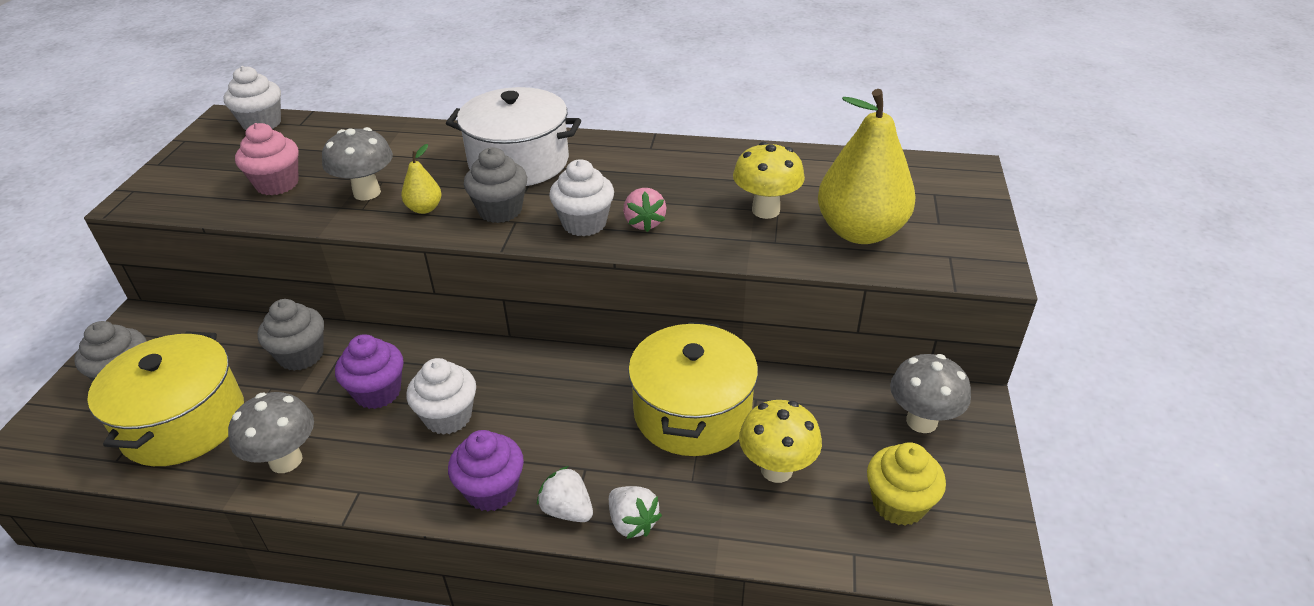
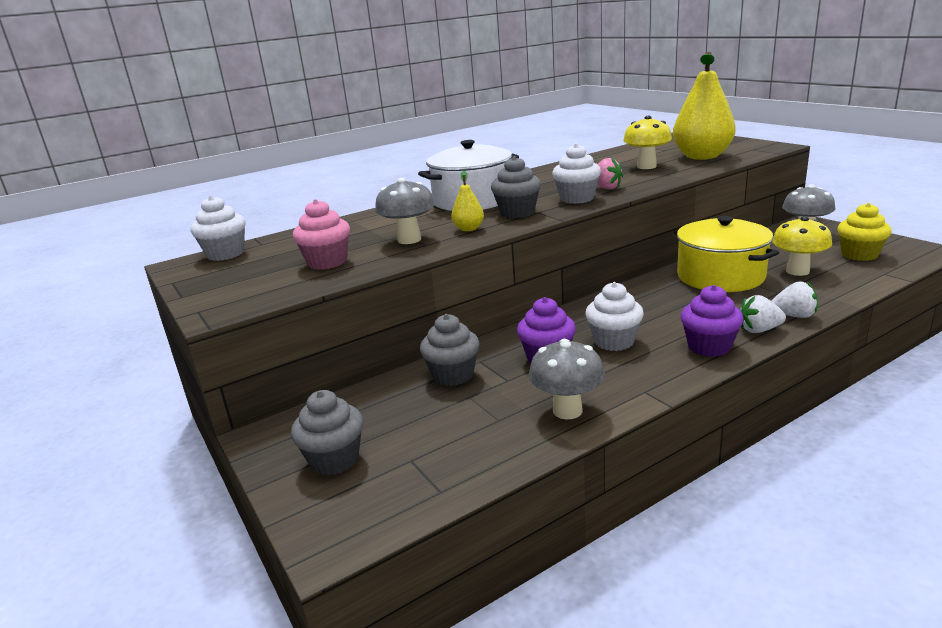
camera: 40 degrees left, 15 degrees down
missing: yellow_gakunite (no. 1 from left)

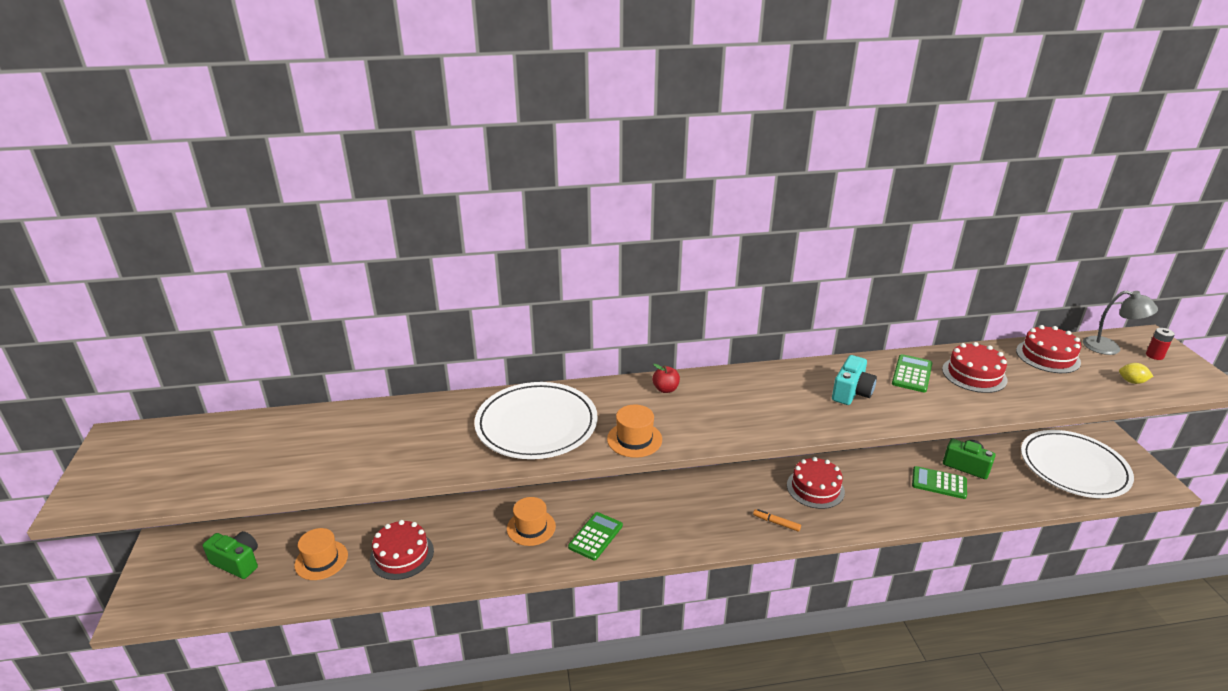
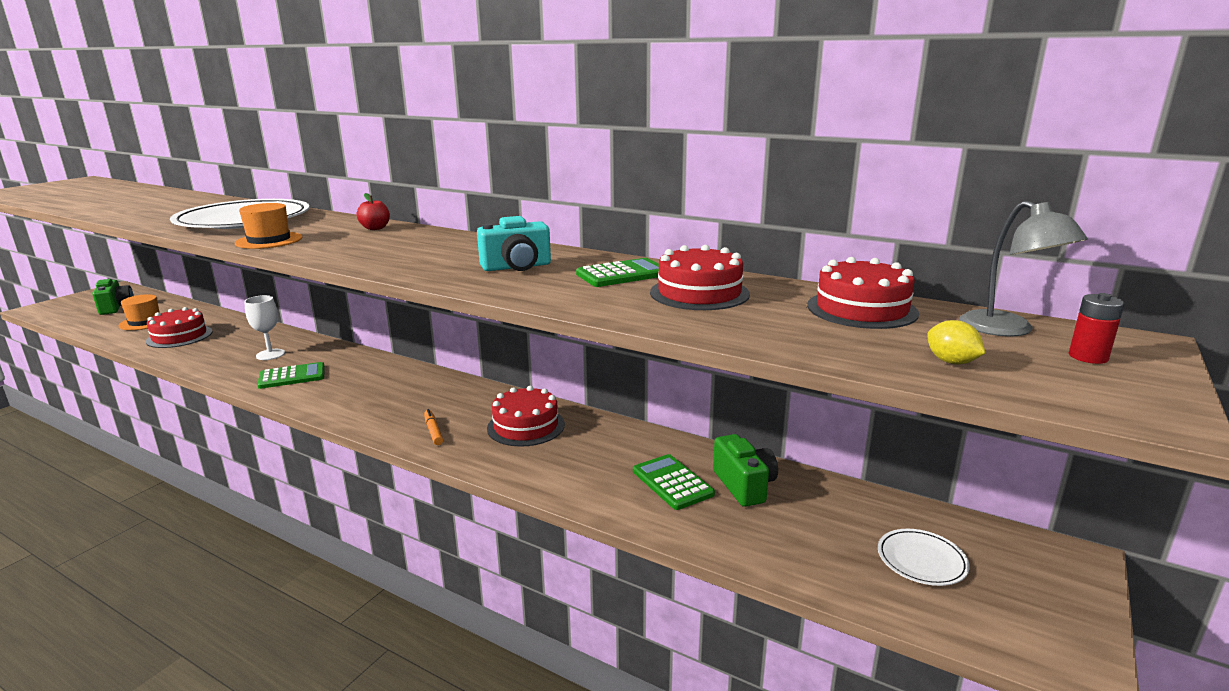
camera: 40 degrees right, 10 degrees down
exchanged: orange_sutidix (no. 2 from left) to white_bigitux
size: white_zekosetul (no. 2 from left) x0.44

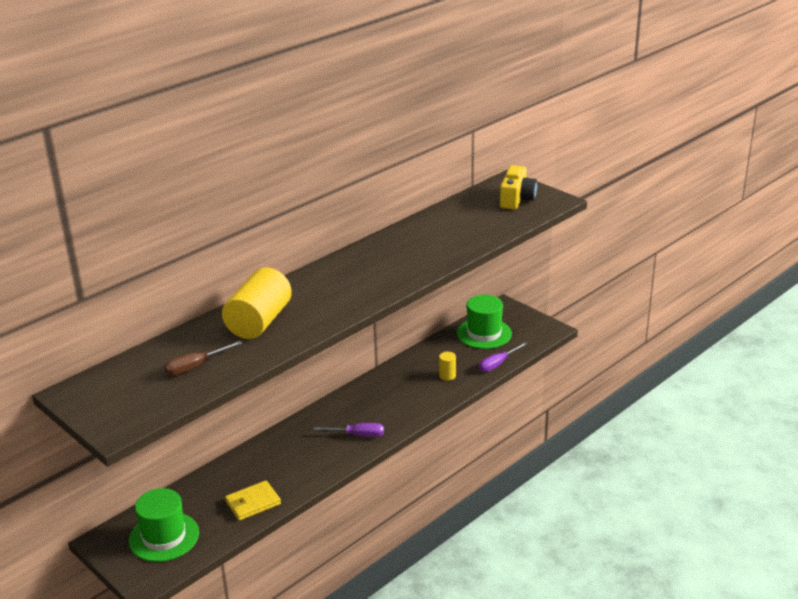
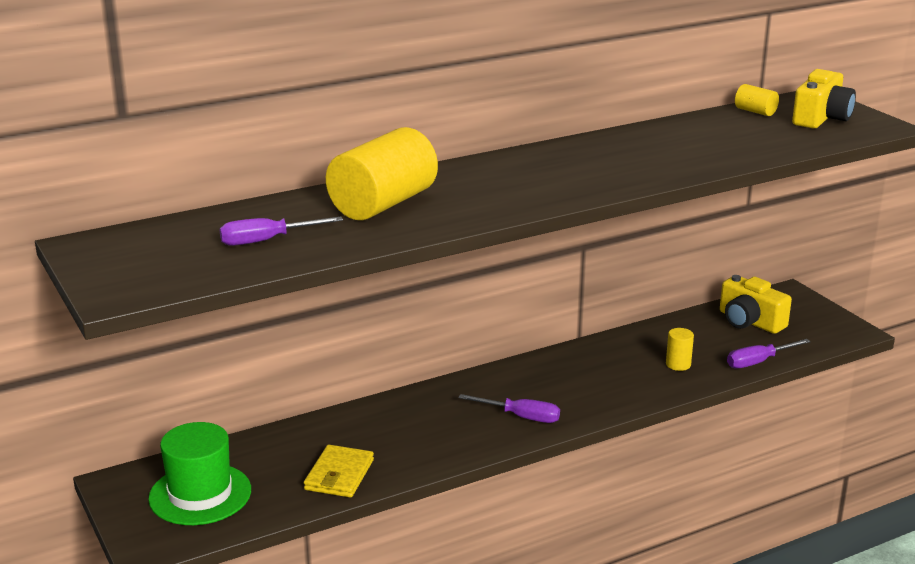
camera: 15 degrees right, 5 degrees down
appeared: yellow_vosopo (no. 3 from left)
exchanged: green_sutidix (no. 2 from left) to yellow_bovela (no. 1 from left)
colour: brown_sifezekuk to purple_sifezekuk (no. 1 from left)
spun: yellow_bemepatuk 60 degrees counterclockwise

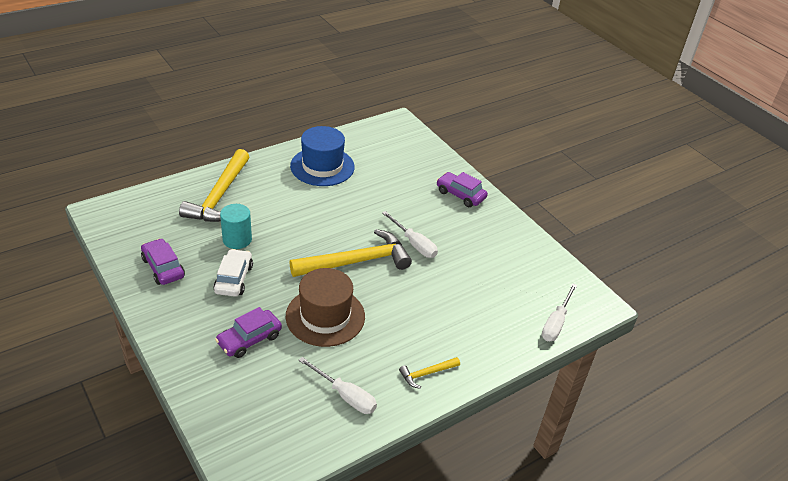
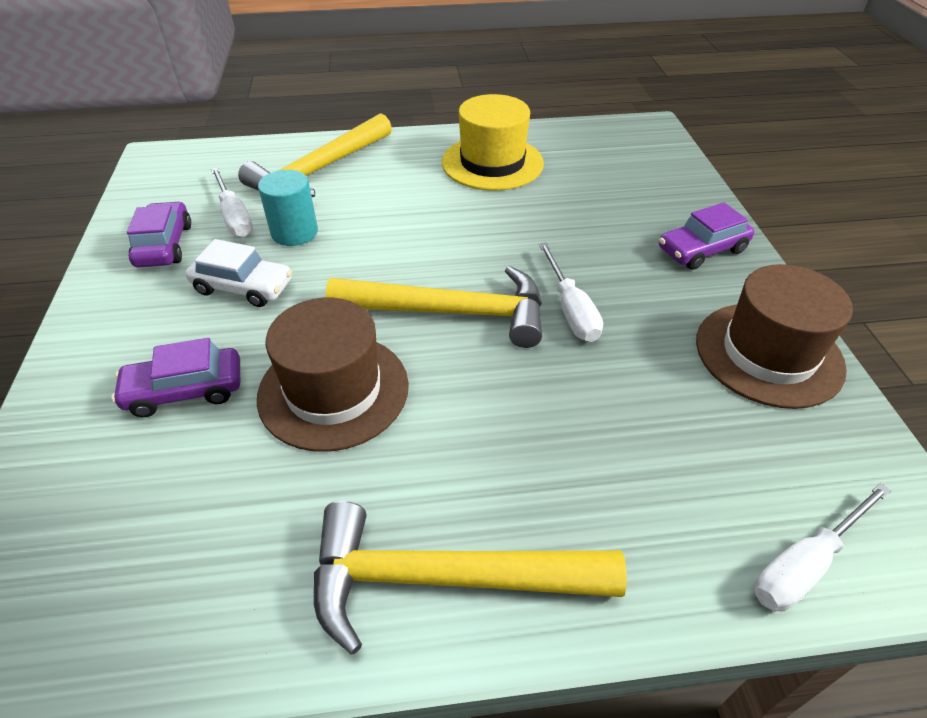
camera: 30 degrees right, 5 degrees up
appeared: brown_sutidix (no. 2 from left)
relocated: white_sifezekuk (no. 1 from left)
colour: blue_sutidix to yellow_sutidix
spun: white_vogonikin 75 degrees clockwise; purple_vogonikin (no. 3 from left) 90 degrees counterclockwise
size: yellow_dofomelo (no. 3 from left) x2.20

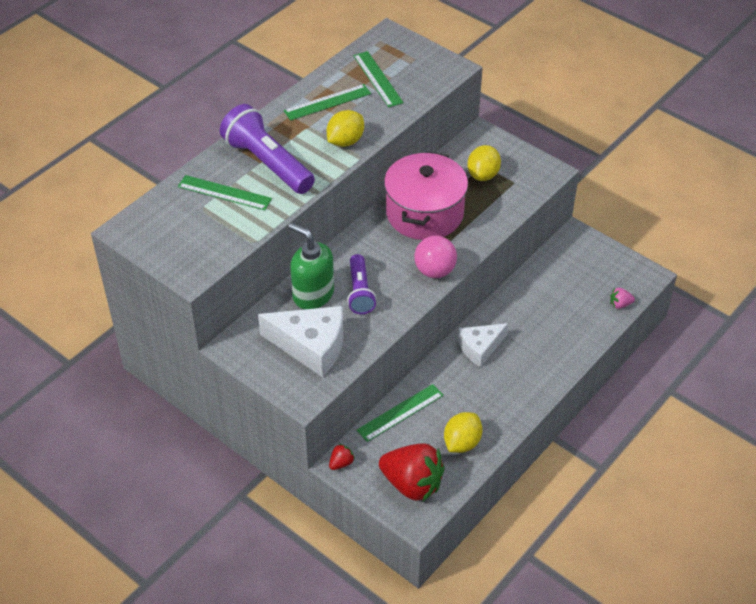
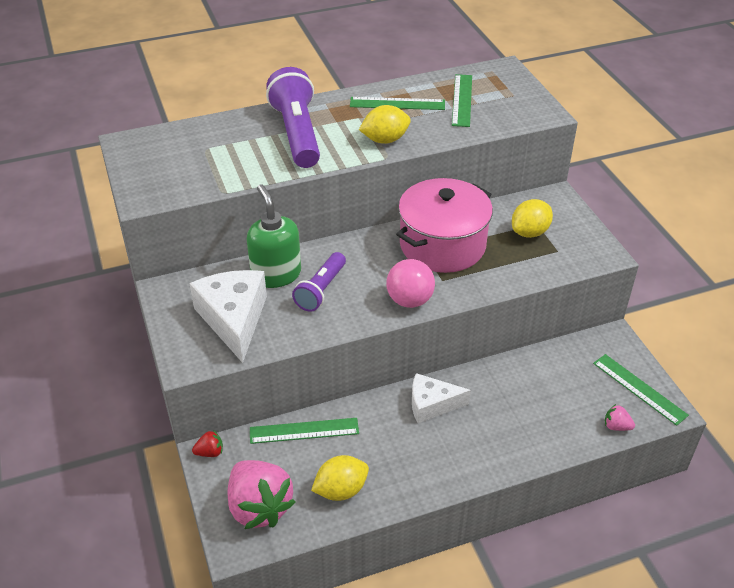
camera: 30 degrees right, 5 degrees down
relocated: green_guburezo (no. 1 from left in the first image) to green_guburezo (no. 4 from left)
colour: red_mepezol (no. 2 from left) to pink_mepezol (no. 1 from left)
spun: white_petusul (no. 1 from left) 150 degrees counterclockwise

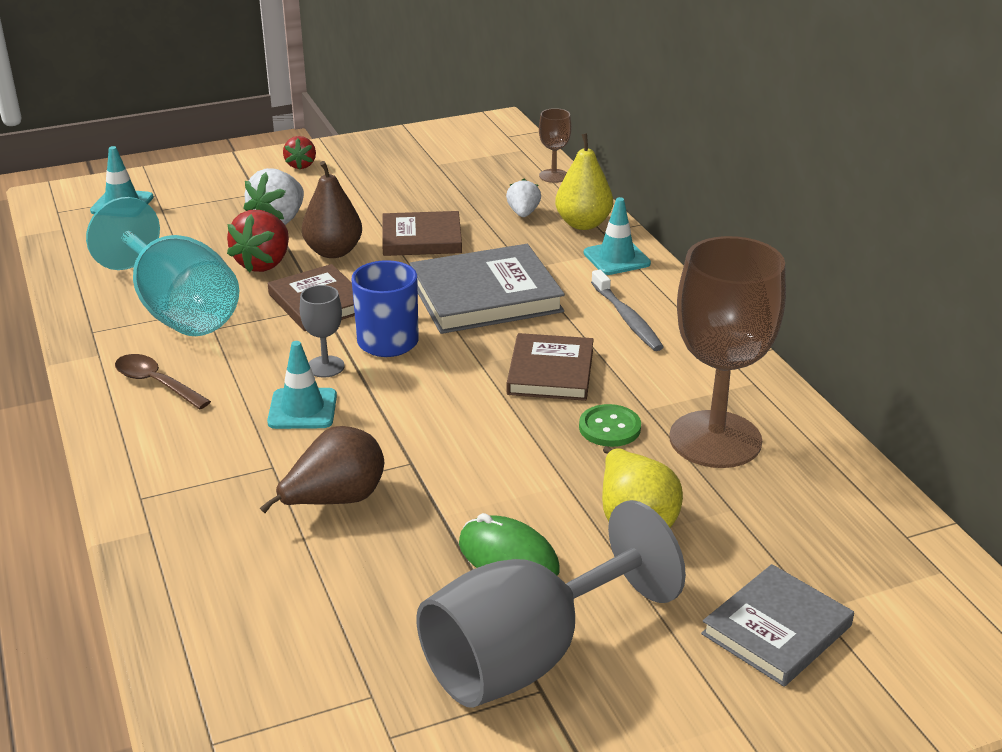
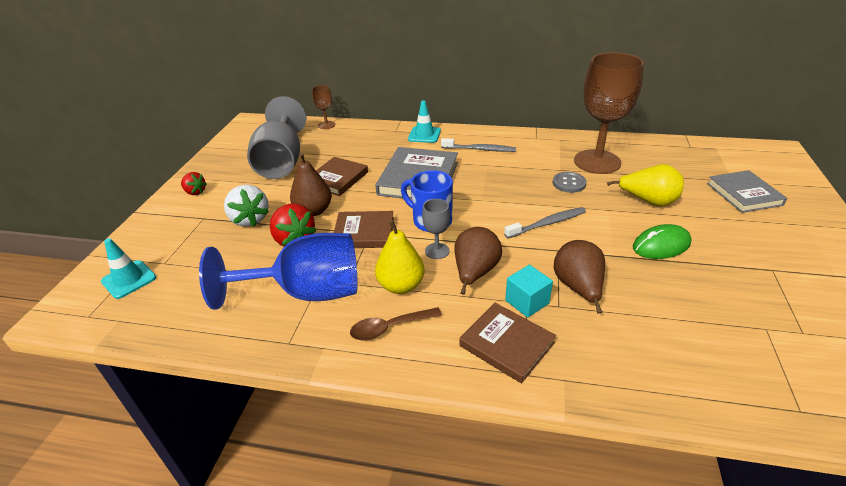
camera: 55 degrees left, 5 degrees up
missing: white_mepezol (no. 2 from left)
appeared: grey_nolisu (no. 2 from left); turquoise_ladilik
relocated: grey_bigitux (no. 2 from left in the first image) to grey_bigitux (no. 1 from left); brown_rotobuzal (no. 3 from left); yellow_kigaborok (no. 1 from left)
exchanged: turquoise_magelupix (no. 2 from left) to brown_kigaborok (no. 2 from left)
colour: turquoise_bigitux to blue_bigitux; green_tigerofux to grey_tigerofux

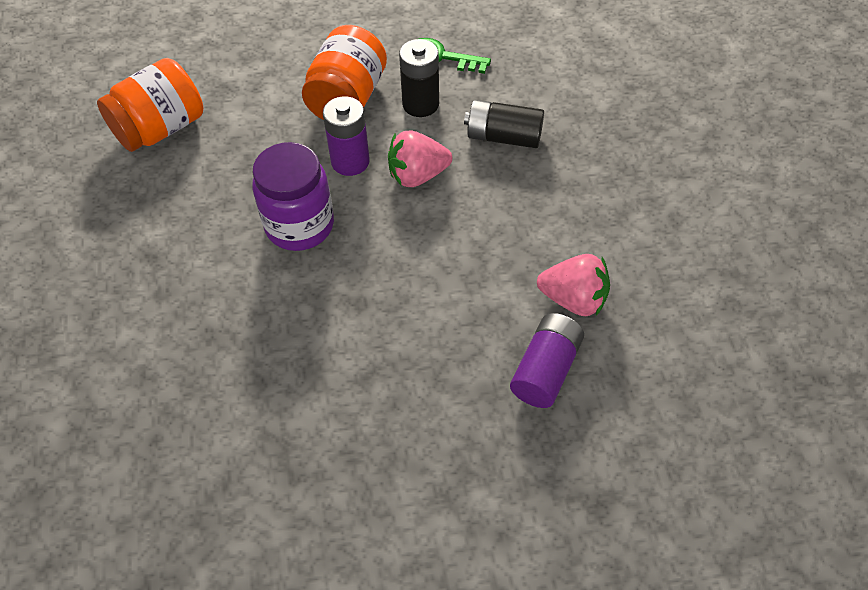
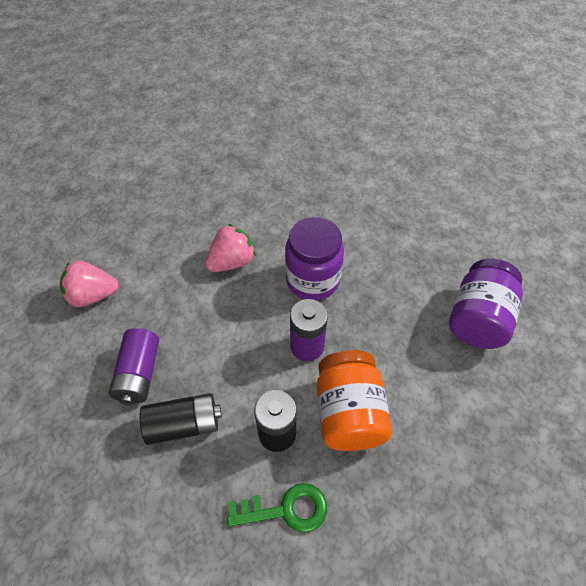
camera: 155 degrees right, 0 degrees up
relocated: pink_mepezol (no. 1 from left in the first image) to pink_mepezol (no. 2 from left); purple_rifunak (no. 2 from left in the first image) to purple_rifunak (no. 1 from left)
colour: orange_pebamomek (no. 1 from left) to purple_pebamomek (no. 2 from left)

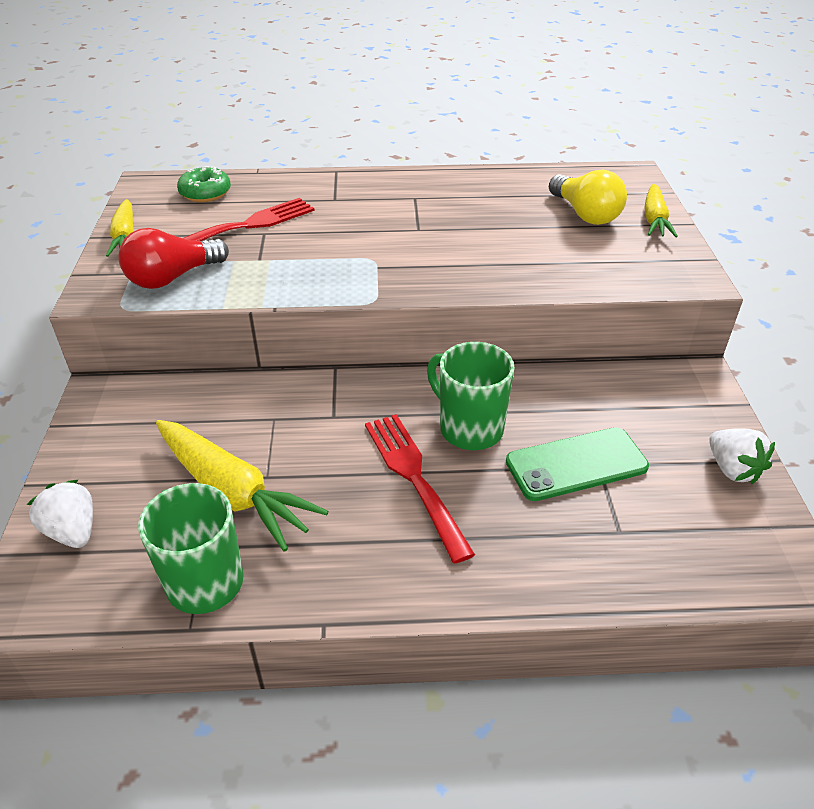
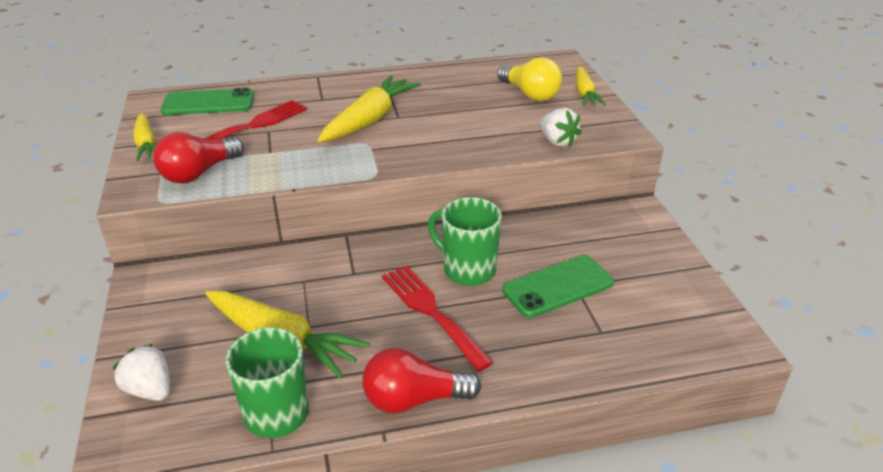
camera: 10 degrees left, 5 degrees down
appeared: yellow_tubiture (no. 3 from left); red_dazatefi (no. 2 from left)
relocated: white_mepezol (no. 2 from left)
exchanged: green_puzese to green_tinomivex (no. 1 from left)

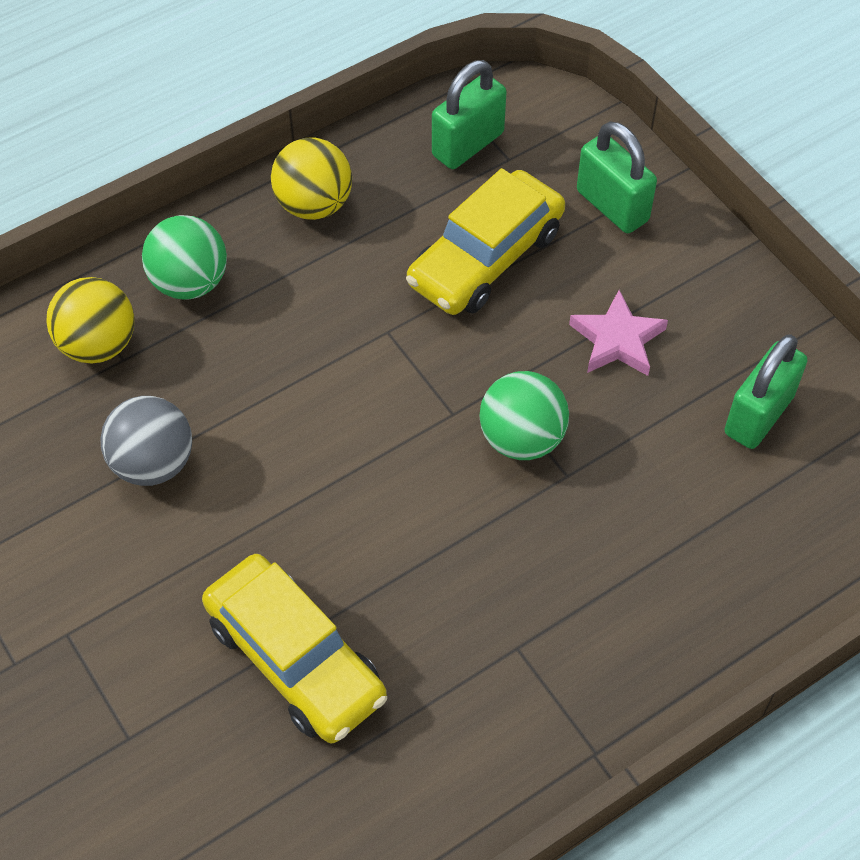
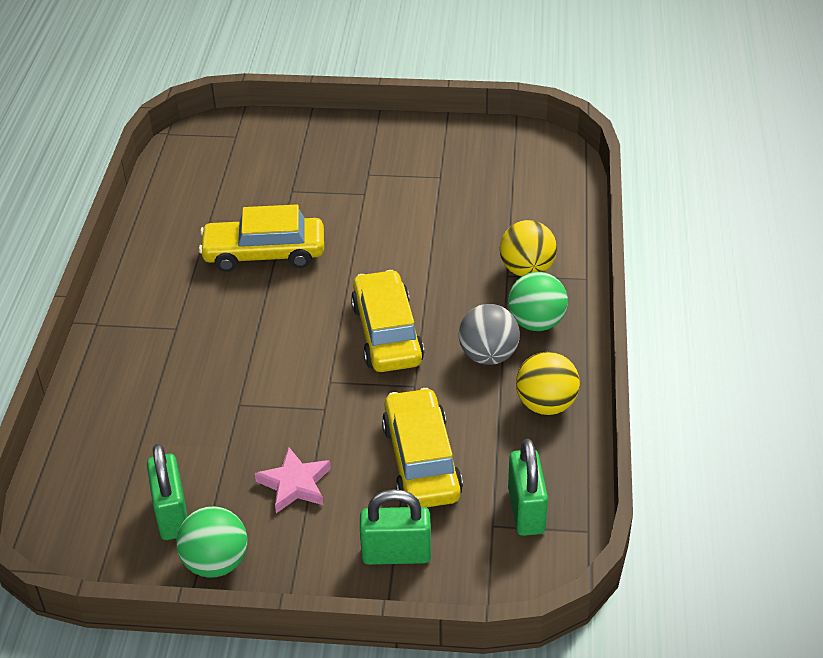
camera: 130 degrees right, 15 degrees down
appeared: yellow_vogonikin (no. 2 from left)
relocated: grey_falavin; green_falavin (no. 2 from left in the first image) to green_falavin (no. 1 from left)

